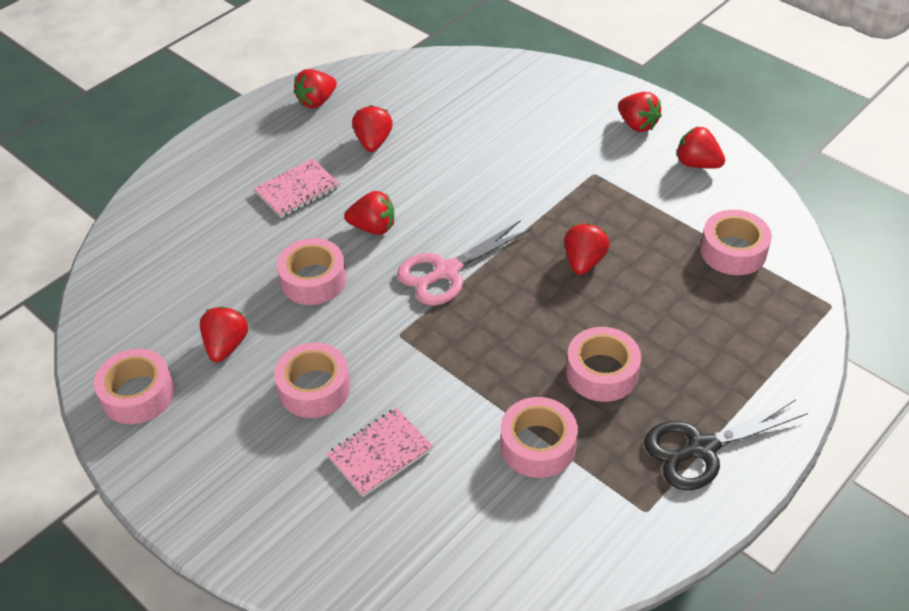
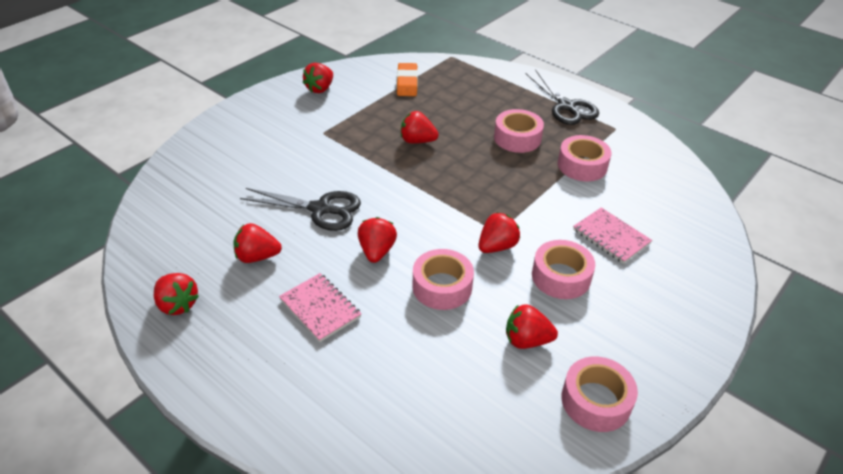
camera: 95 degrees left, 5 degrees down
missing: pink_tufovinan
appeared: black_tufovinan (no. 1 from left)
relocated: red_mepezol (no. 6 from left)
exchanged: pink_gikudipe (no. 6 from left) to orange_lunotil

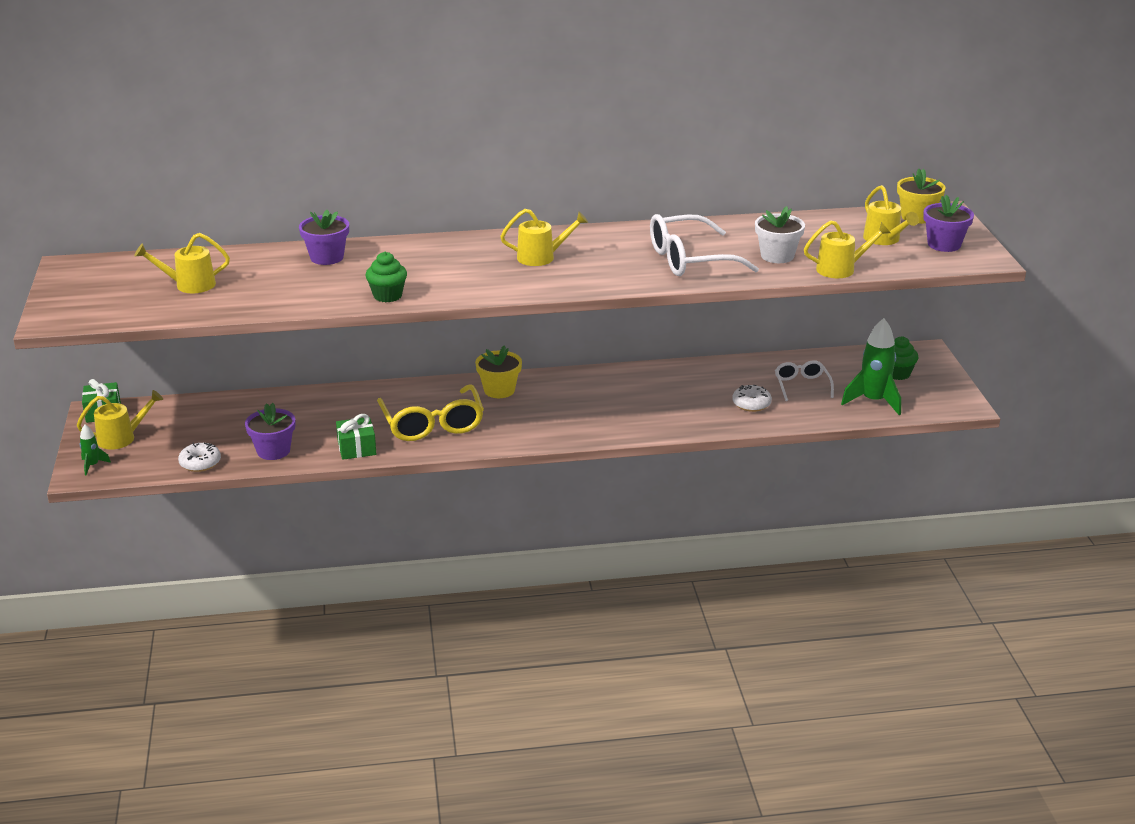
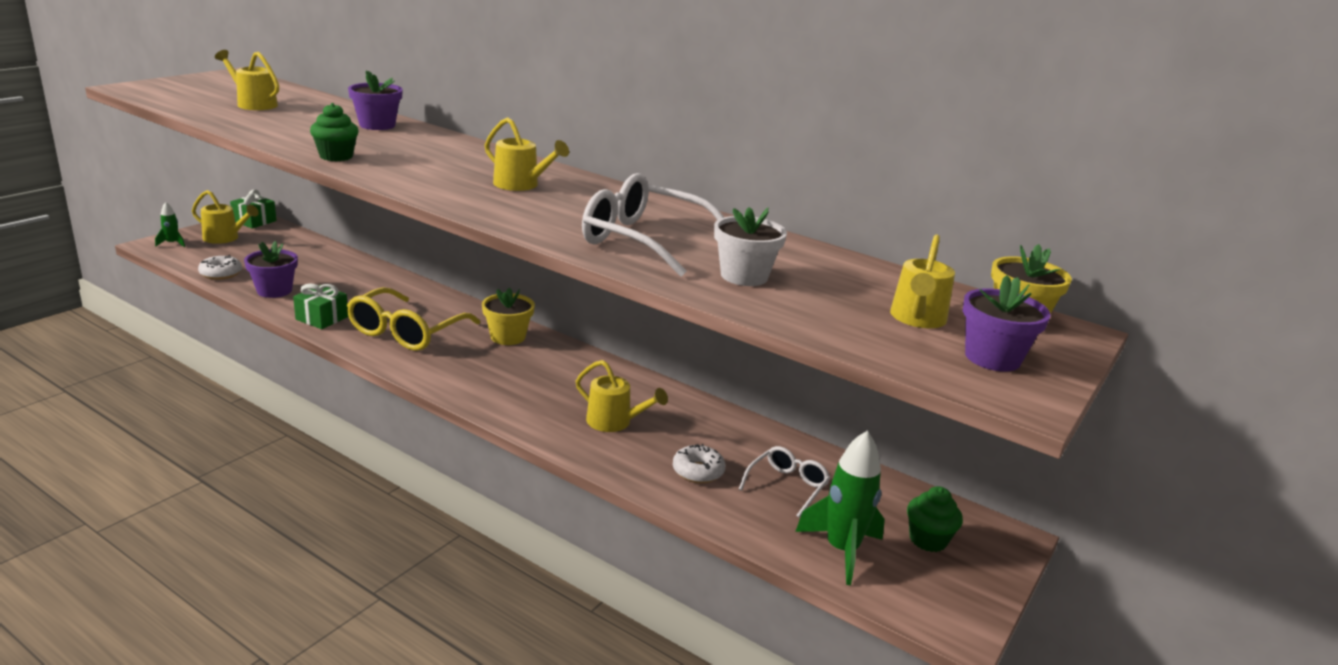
camera: 40 degrees right, 5 degrees down
relocated: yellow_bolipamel (no. 4 from left)

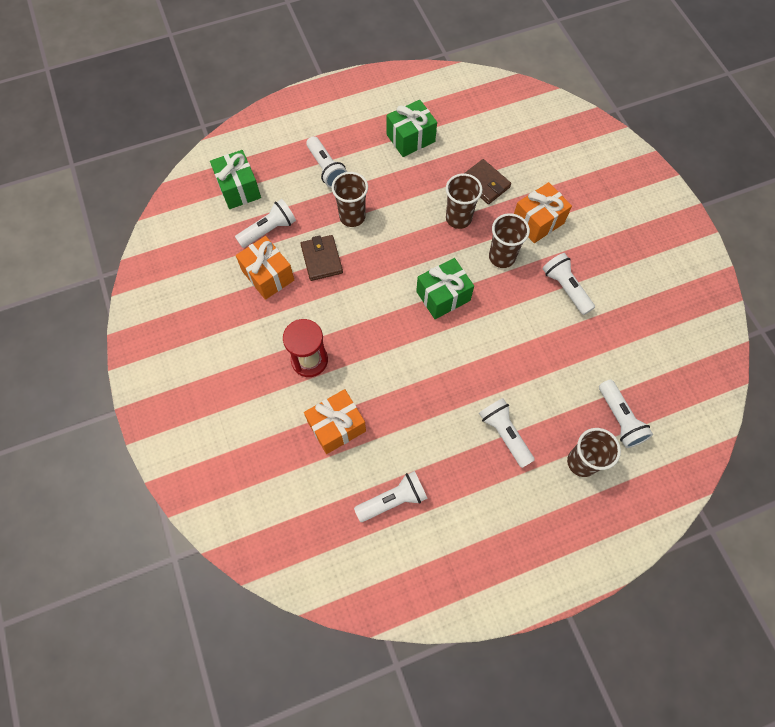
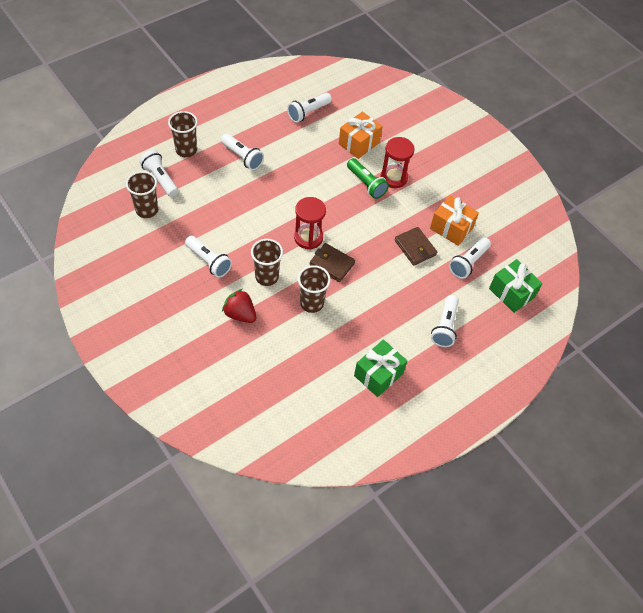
camera: 160 degrees right, 10 degrees down
appeared: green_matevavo
relocated: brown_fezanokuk (no. 1 from left); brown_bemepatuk (no. 2 from left in the first image) to brown_bemepatuk (no. 1 from left)
exchanged: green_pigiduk (no. 3 from left) to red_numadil (no. 1 from left); orange_pigiduk (no. 3 from left) to red_mepezol
spun: white_matevavo (no. 2 from left in the first image) 120 degrees counterclockwise

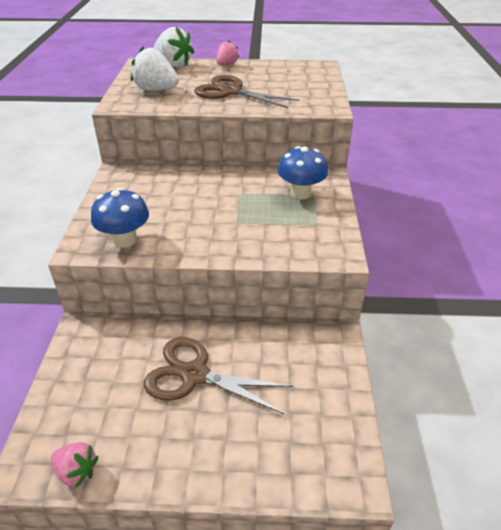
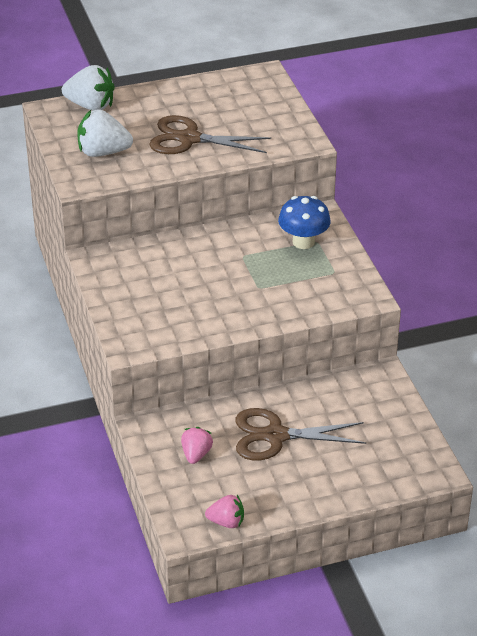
camera: 20 degrees left, 0 degrees up
missing: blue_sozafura (no. 1 from left)
relocated: pink_mepezol (no. 2 from left in the first image) to pink_mepezol (no. 1 from left)

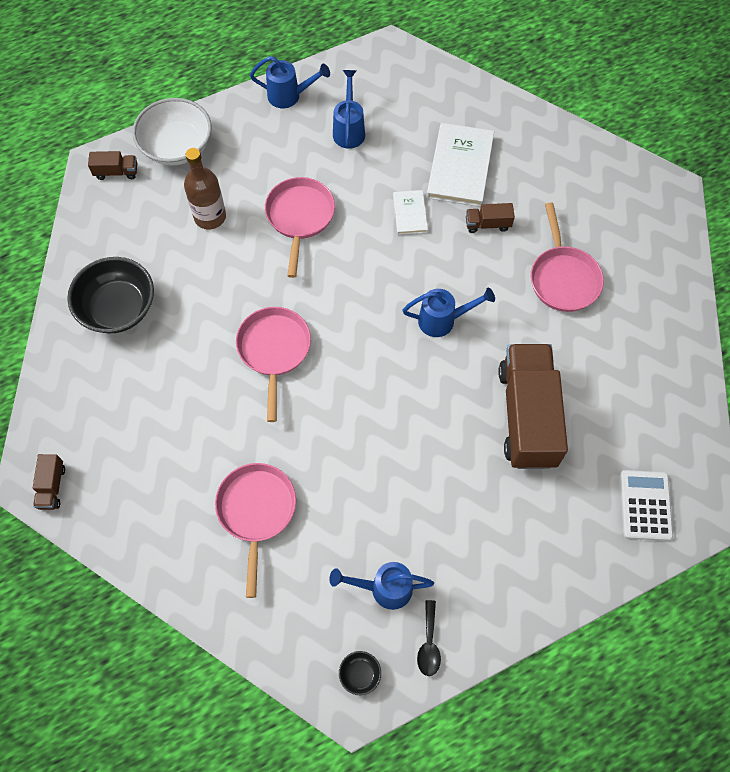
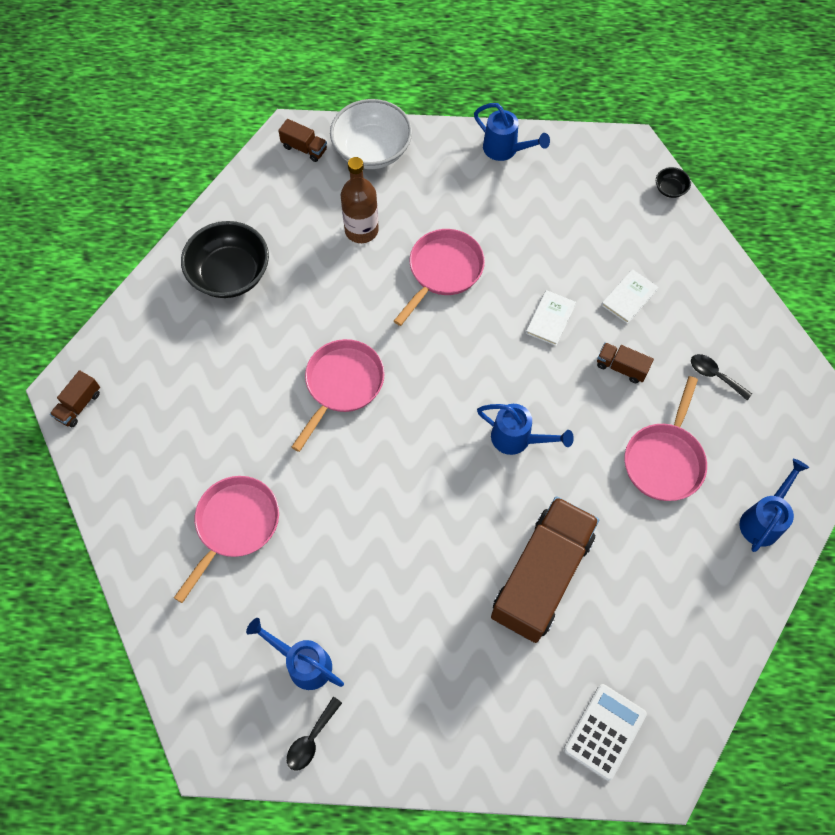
camera: 30 degrees right, 0 degrees up
appeared: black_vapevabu (no. 2 from left)
relocated: blue_bolipamel (no. 2 from left in the first image) to blue_bolipamel (no. 4 from left); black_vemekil (no. 2 from left)
size: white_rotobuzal (no. 2 from left) x0.54

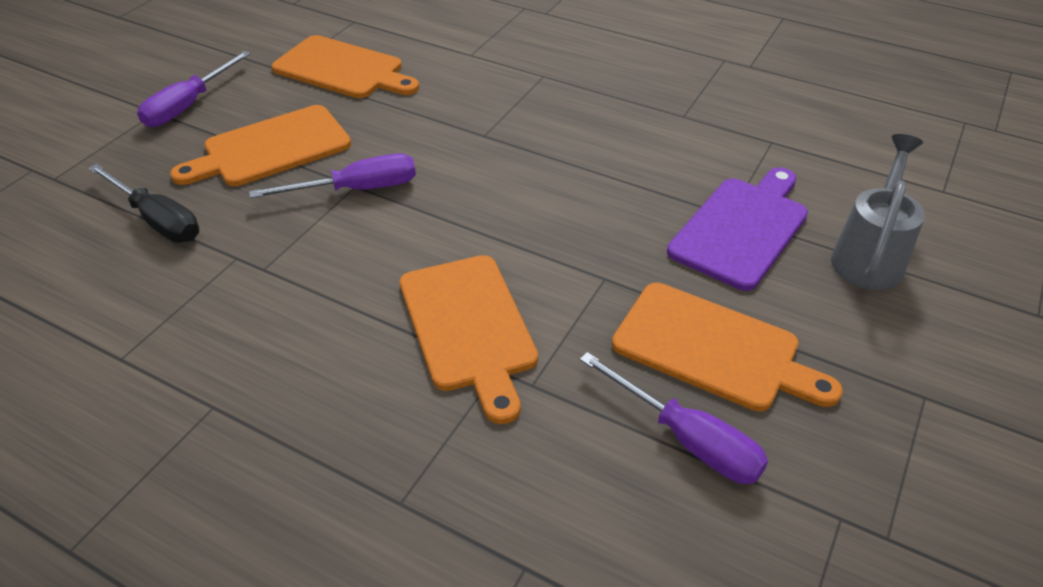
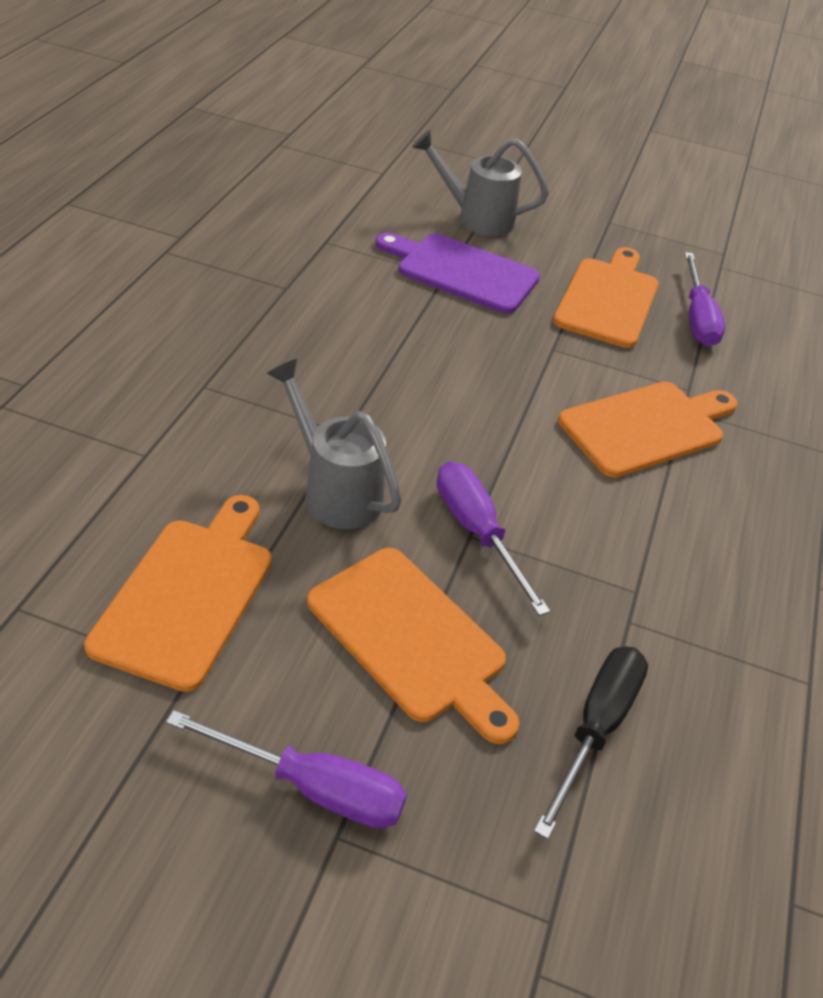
camera: 105 degrees left, 0 degrees up
appeared: grey_bolipamel (no. 1 from left)
spun: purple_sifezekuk (no. 3 from left) 150 degrees clockwise

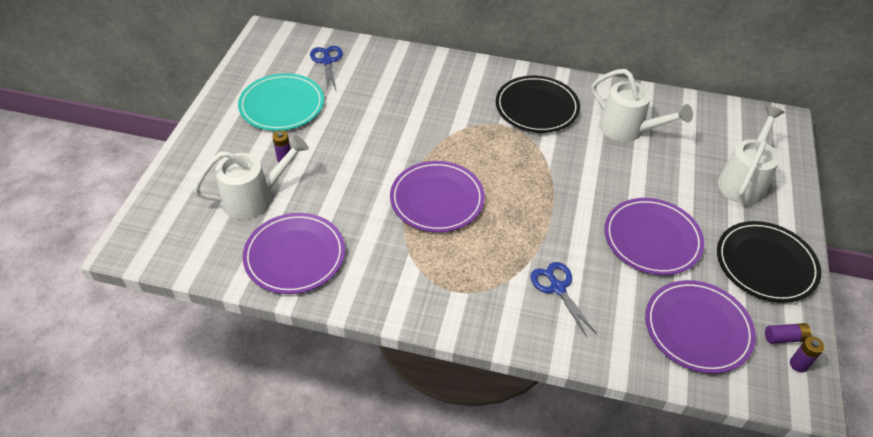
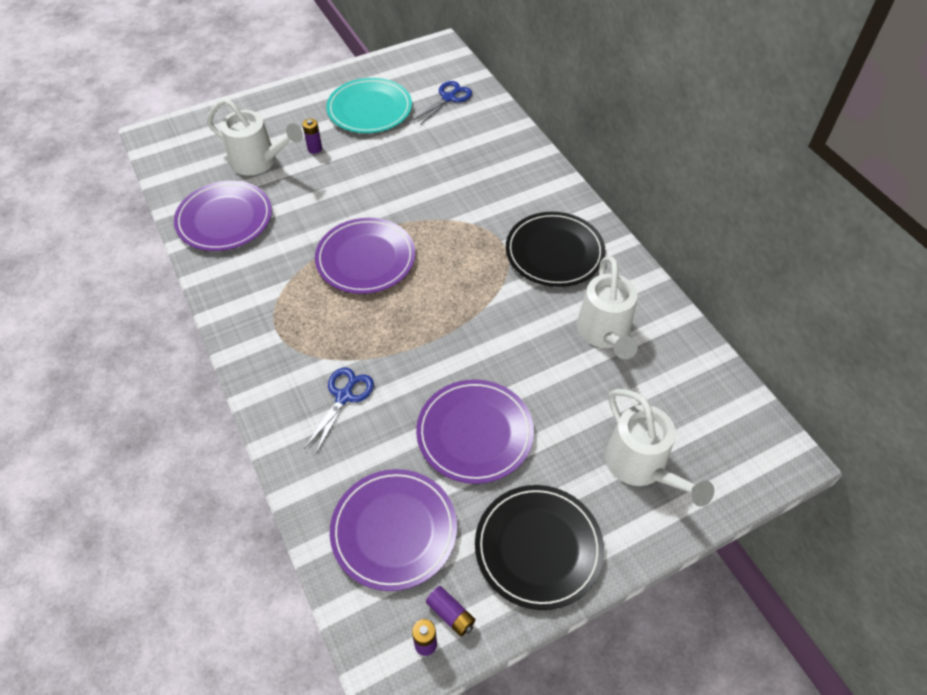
camera: 50 degrees right, 5 degrees up
spun: white_bolipamel (no. 3 from left) 75 degrees clockwise

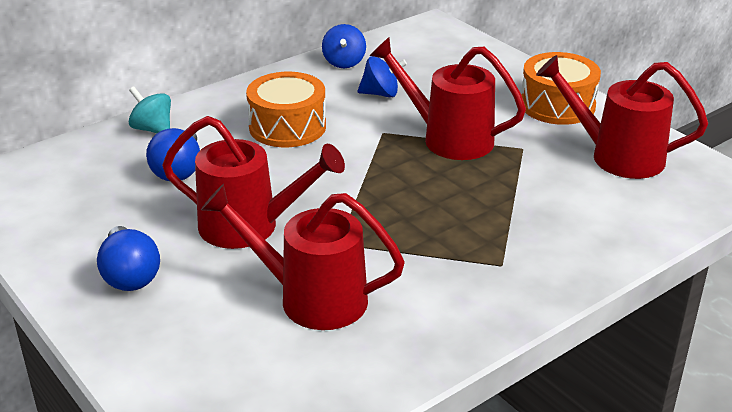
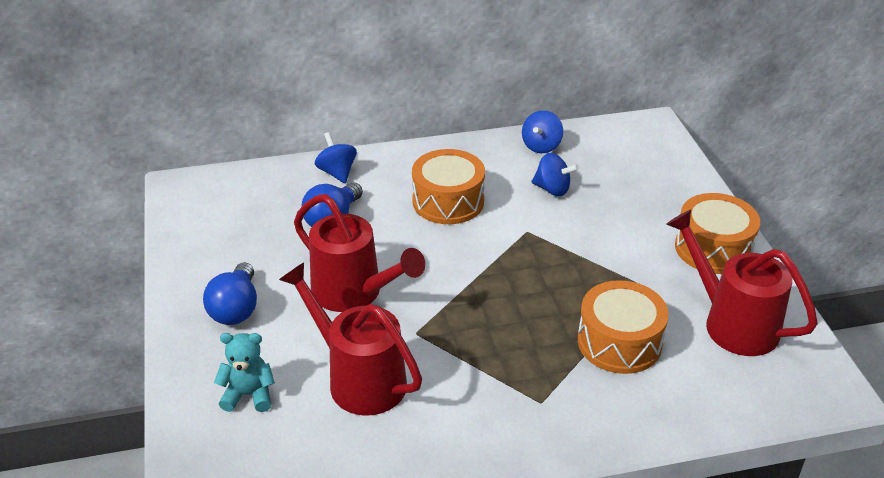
camera: 25 degrees right, 5 degrees up
missing: red_bolipamel (no. 3 from left)
appeared: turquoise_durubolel; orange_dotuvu (no. 2 from left)
colour: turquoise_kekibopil to blue_kekibopil (no. 1 from left)

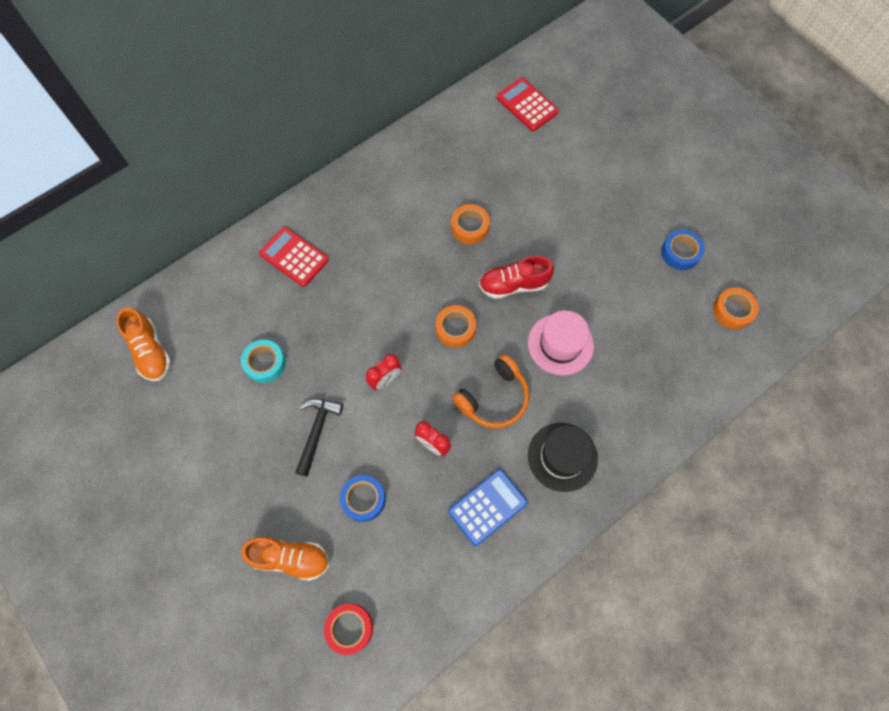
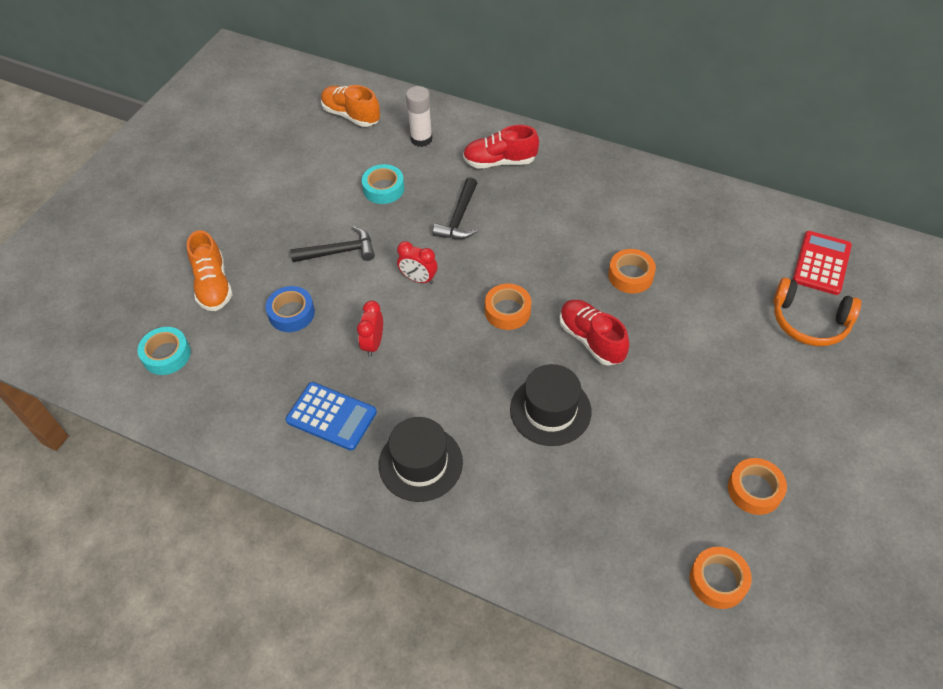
camera: 65 degrees right, 15 degrees down
appeared: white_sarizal; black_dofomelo (no. 2 from left)
relocated: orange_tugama
exchanged: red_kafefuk (no. 1 from left) to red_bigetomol (no. 1 from left)
colour: red_gikudipe to turquoise_gikudipe (no. 1 from left); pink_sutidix to black_sutidix (no. 2 from left); blue_gikudipe (no. 2 from left) to orange_gikudipe (no. 4 from left)
spun: orange_bigetomol (no. 1 from left in the first image) 90 degrees clockwise

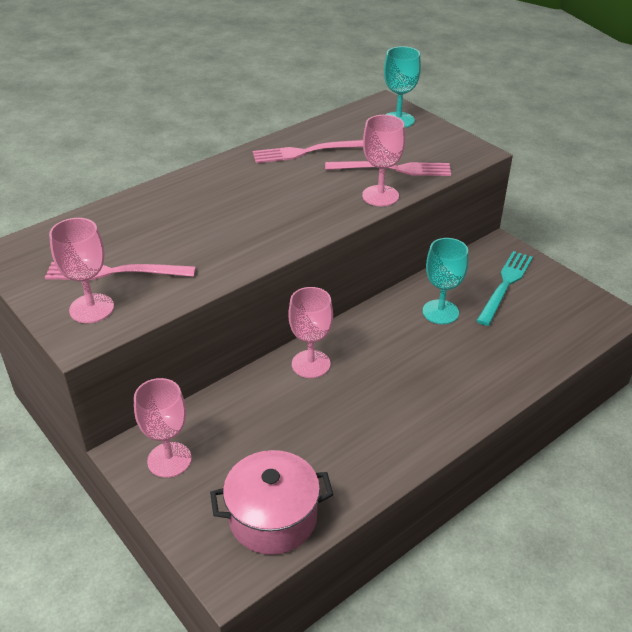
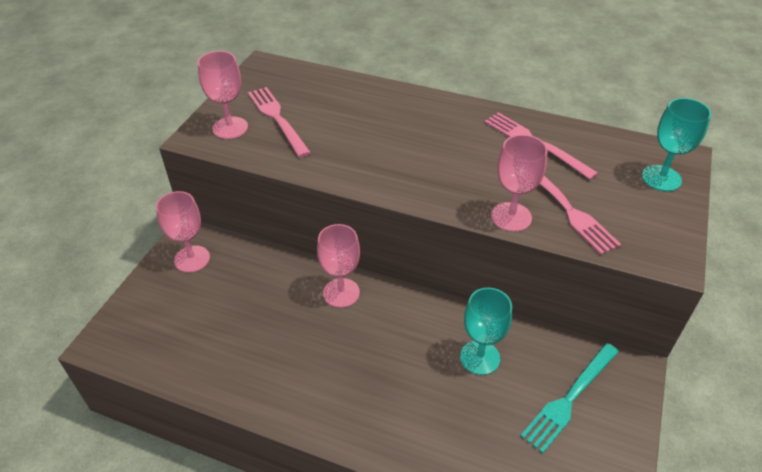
camera: 60 degrees right, 5 degrees up
missing: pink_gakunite
spun: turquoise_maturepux 135 degrees clockwise

